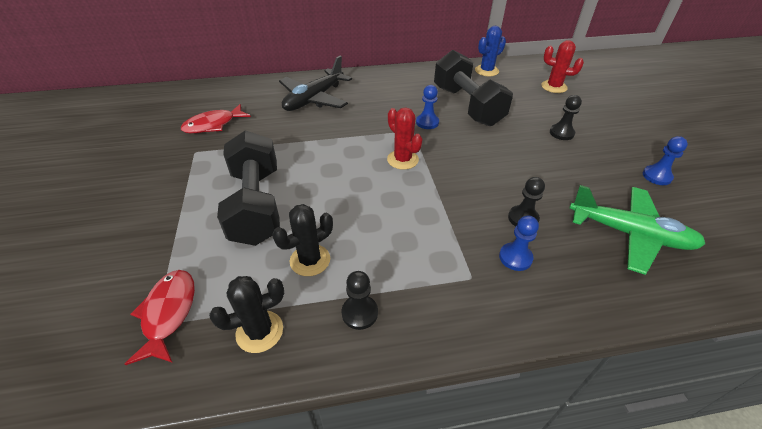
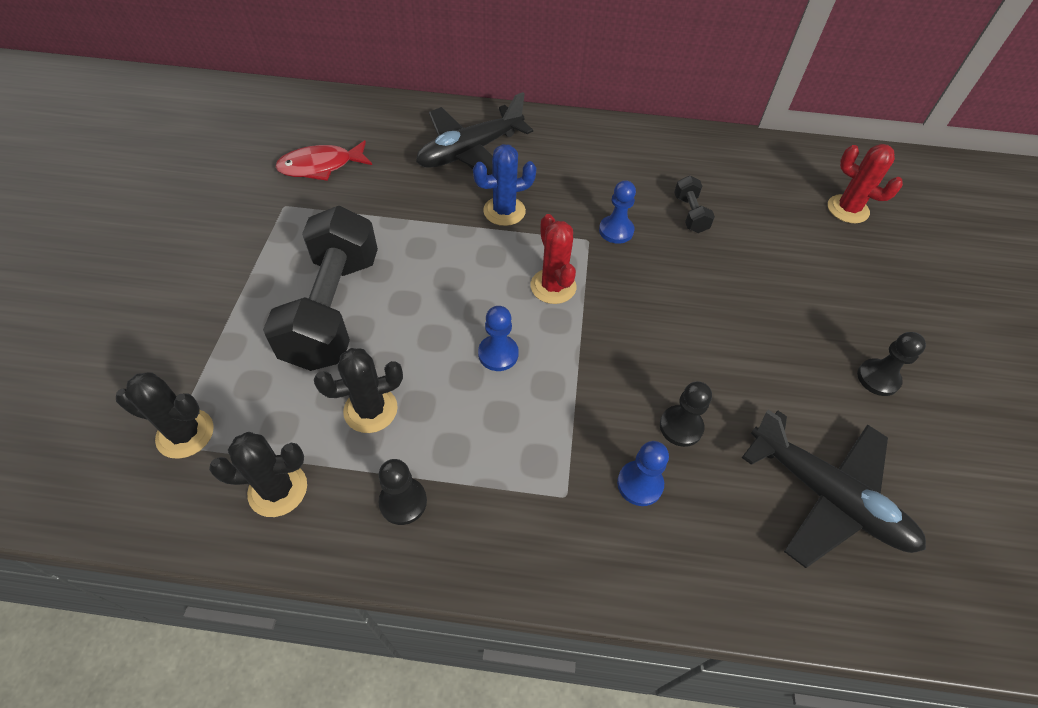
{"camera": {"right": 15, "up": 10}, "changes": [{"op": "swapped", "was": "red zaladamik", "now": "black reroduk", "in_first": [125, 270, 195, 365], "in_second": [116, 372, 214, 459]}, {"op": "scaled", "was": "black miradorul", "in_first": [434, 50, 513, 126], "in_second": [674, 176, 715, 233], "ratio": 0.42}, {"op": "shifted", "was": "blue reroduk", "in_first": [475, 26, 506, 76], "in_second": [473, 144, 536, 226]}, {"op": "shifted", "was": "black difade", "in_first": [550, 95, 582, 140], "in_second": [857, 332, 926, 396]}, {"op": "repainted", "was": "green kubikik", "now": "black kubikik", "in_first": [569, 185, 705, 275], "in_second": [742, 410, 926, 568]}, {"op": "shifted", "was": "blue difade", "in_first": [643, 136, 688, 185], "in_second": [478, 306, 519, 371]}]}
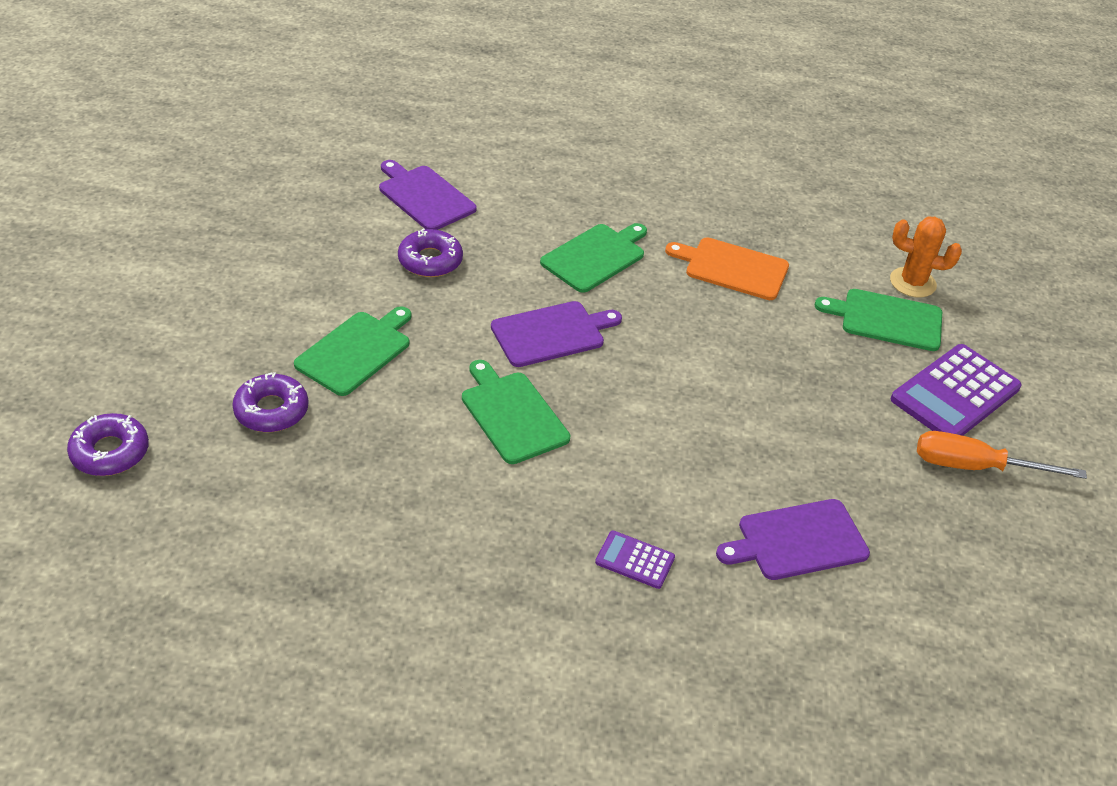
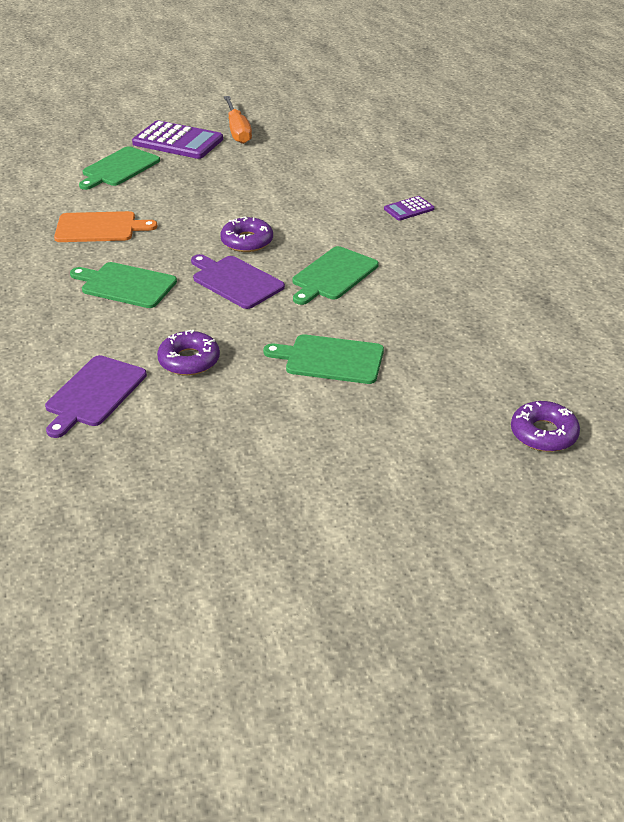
{"camera": {"right": -110, "up": -5}, "changes": [{"op": "shifted", "was": "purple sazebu", "in_first": [232, 372, 308, 432], "in_second": [220, 217, 273, 252]}, {"op": "rotated", "was": "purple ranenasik", "in_first": [595, 531, 675, 589], "in_second": [384, 196, 435, 221], "clockwise": 60}, {"op": "rotated", "was": "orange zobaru", "in_first": [665, 237, 789, 300], "in_second": [54, 211, 158, 242], "clockwise": -90}, {"op": "gone", "was": "purple zobaru", "in_first": [716, 499, 870, 580]}, {"op": "rotated", "was": "green zobaru", "in_first": [815, 289, 942, 351], "in_second": [79, 146, 160, 190], "clockwise": 45}, {"op": "gone", "was": "orange reroduk", "in_first": [890, 217, 962, 298]}]}
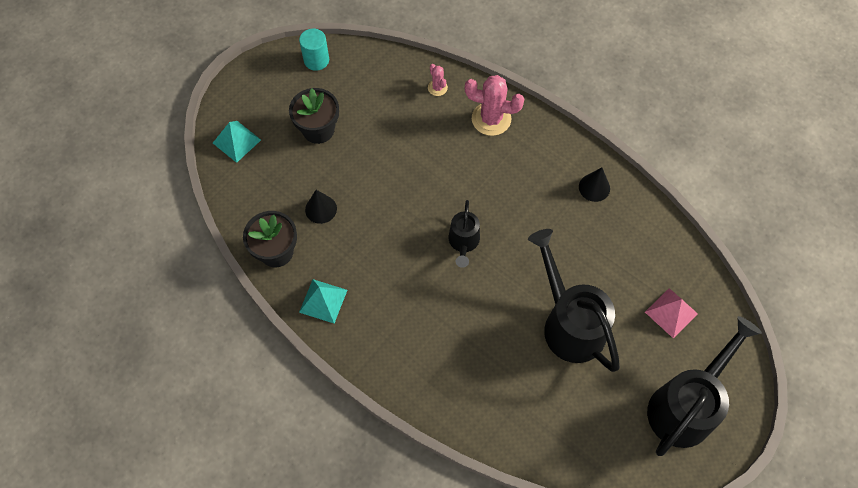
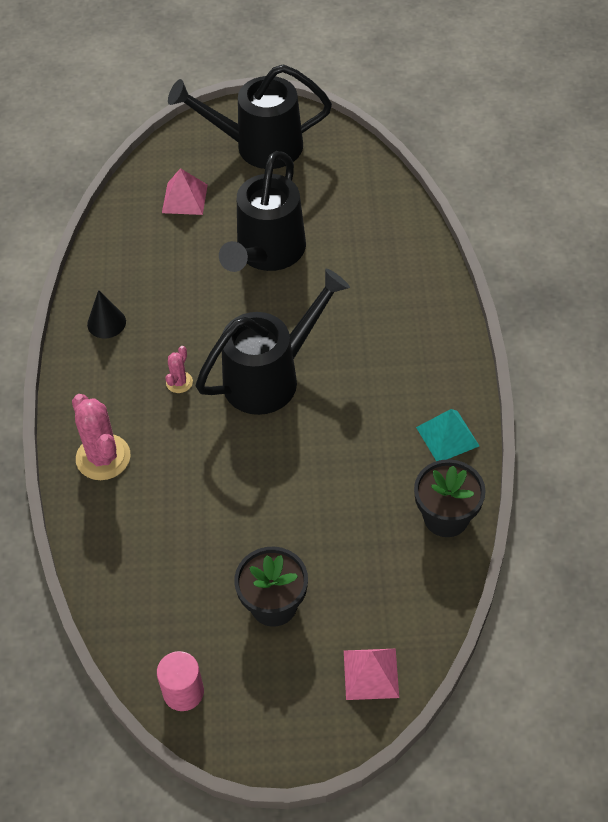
{"camera": {"right": -130, "up": -10}, "changes": [{"op": "repainted", "was": "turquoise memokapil", "now": "pink memokapil", "in_first": [213, 121, 261, 163], "in_second": [344, 649, 399, 700]}, {"op": "repainted", "was": "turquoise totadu", "now": "pink totadu", "in_first": [299, 29, 329, 71], "in_second": [157, 651, 204, 711]}, {"op": "gone", "was": "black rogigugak", "in_first": [305, 190, 337, 224]}, {"op": "shifted", "was": "pink reroduk", "in_first": [428, 64, 448, 96], "in_second": [165, 346, 193, 393]}, {"op": "scaled", "was": "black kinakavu", "in_first": [448, 200, 480, 268], "in_second": [196, 269, 350, 415], "ratio": 1.89}]}
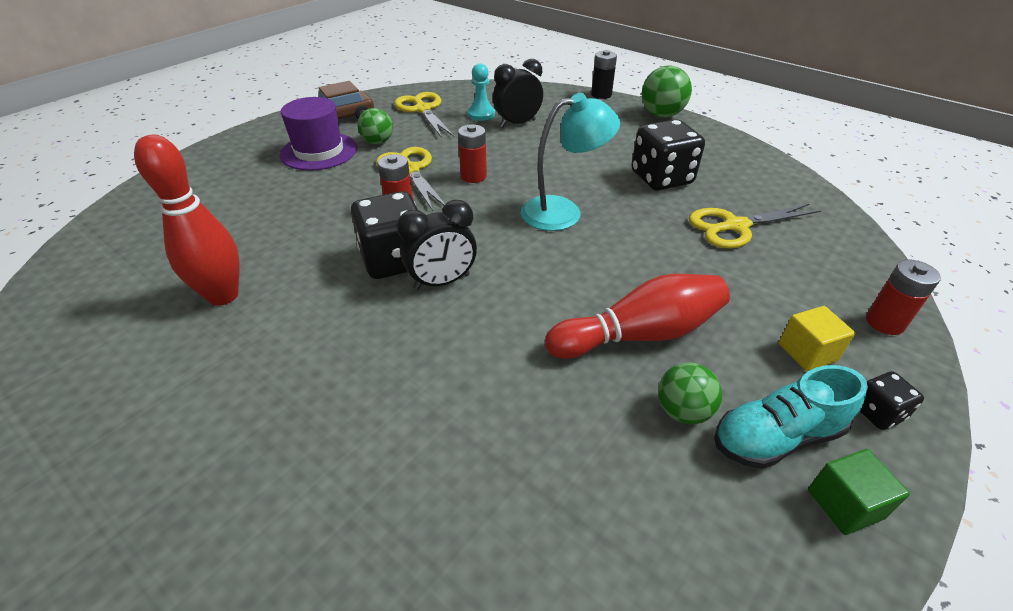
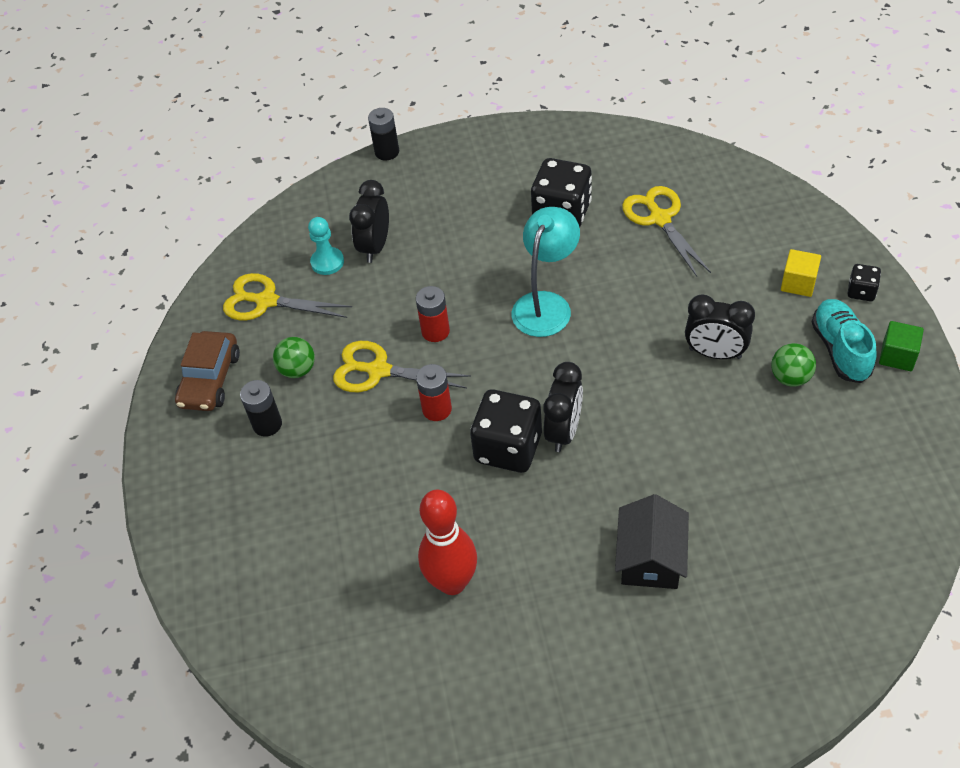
{"camera": {"right": -45, "up": 10}, "changes": [{"op": "swapped", "was": "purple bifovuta", "now": "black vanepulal", "in_first": [280, 97, 357, 171], "in_second": [240, 380, 282, 437]}, {"op": "swapped", "was": "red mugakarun", "now": "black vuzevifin", "in_first": [545, 274, 730, 359], "in_second": [685, 294, 755, 359]}, {"op": "gone", "was": "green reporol", "in_first": [642, 65, 692, 117]}, {"op": "rotated", "was": "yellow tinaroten", "in_first": [689, 204, 821, 248], "in_second": [622, 186, 711, 277], "clockwise": 135}, {"op": "rotated", "was": "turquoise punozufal", "in_first": [714, 365, 868, 469], "in_second": [812, 299, 877, 383], "clockwise": 150}, {"op": "gone", "was": "red vanepulal", "in_first": [866, 260, 941, 335]}, {"op": "new", "now": "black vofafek", "in_second": [615, 494, 689, 589]}]}
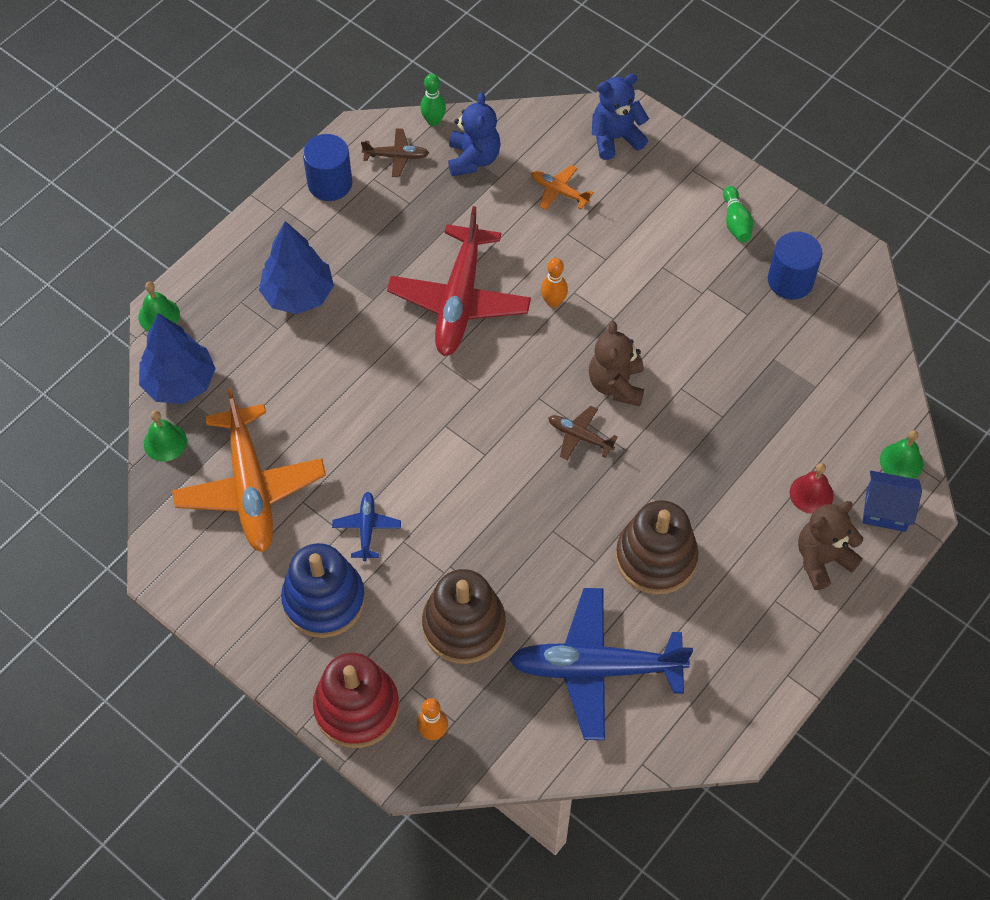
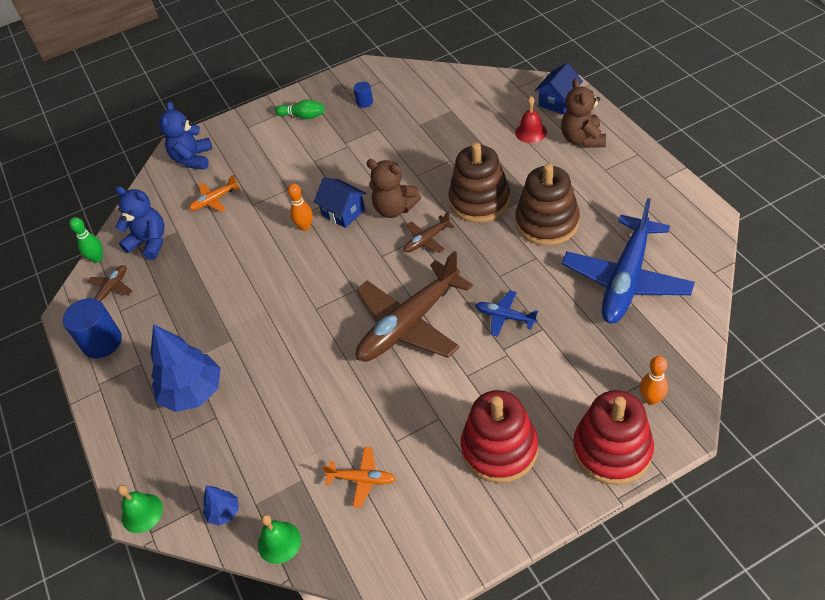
{"camera": {"right": -60, "up": -10}, "changes": [{"op": "scaled", "was": "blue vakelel", "in_first": [139, 313, 216, 404], "in_second": [203, 485, 239, 526], "ratio": 0.48}, {"op": "scaled", "was": "orange kubikik", "in_first": [172, 389, 326, 552], "in_second": [322, 447, 396, 508], "ratio": 0.45}, {"op": "repainted", "was": "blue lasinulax", "now": "red lasinulax", "in_first": [281, 543, 365, 638], "in_second": [461, 390, 538, 483]}, {"op": "shifted", "was": "blue kubikik", "in_first": [332, 492, 401, 561], "in_second": [475, 291, 538, 337]}, {"op": "gone", "was": "red kubikik", "in_first": [387, 206, 531, 356]}, {"op": "shifted", "was": "brown lasinulax", "in_first": [422, 569, 506, 664], "in_second": [448, 142, 510, 223]}, {"op": "scaled", "was": "blue totadu", "in_first": [768, 231, 822, 299], "in_second": [353, 82, 373, 108], "ratio": 0.51}, {"op": "gone", "was": "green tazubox", "in_first": [880, 430, 923, 479]}, {"op": "new", "now": "blue vofafek", "in_second": [314, 178, 366, 228]}, {"op": "new", "now": "brown kubikik", "in_second": [356, 251, 473, 362]}]}
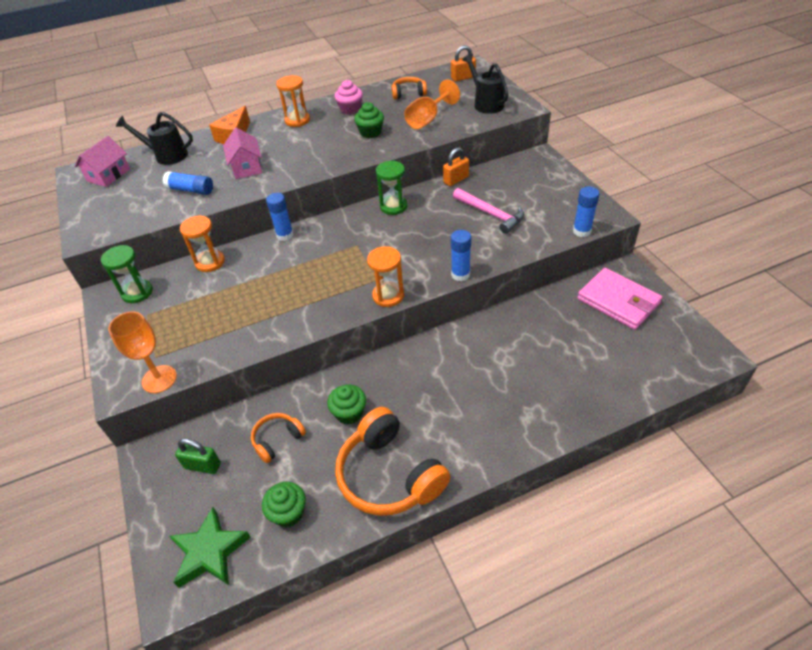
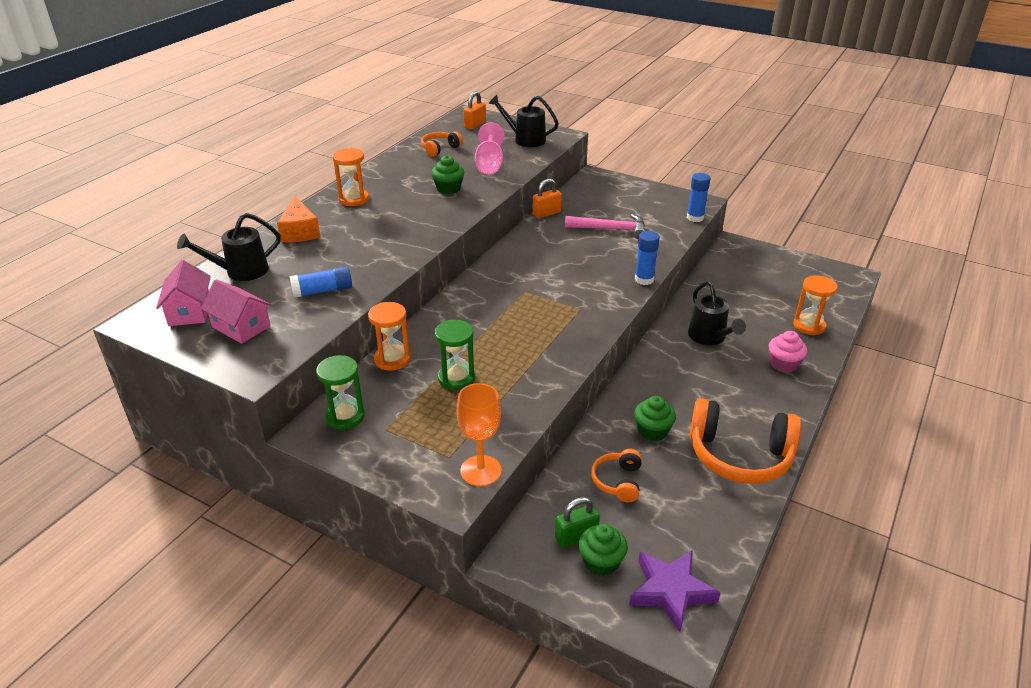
{"camera": {"right": -40, "up": -10}, "changes": [{"op": "repainted", "was": "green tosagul", "now": "purple tosagul", "in_first": [169, 507, 251, 588], "in_second": [629, 550, 721, 632]}, {"op": "shifted", "was": "pink vofafek", "in_first": [223, 127, 262, 179], "in_second": [201, 279, 272, 344]}, {"op": "shifted", "was": "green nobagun", "in_first": [262, 482, 306, 527], "in_second": [579, 524, 628, 576]}, {"op": "gone", "was": "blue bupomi", "in_first": [266, 193, 294, 241]}, {"op": "shifted", "was": "pink nobagun", "in_first": [335, 80, 363, 114], "in_second": [769, 331, 807, 373]}, {"op": "shifted", "was": "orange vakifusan", "in_first": [367, 246, 404, 307], "in_second": [793, 275, 837, 335]}, {"op": "shifted", "was": "green vakifusan", "in_first": [376, 161, 407, 215], "in_second": [435, 320, 475, 390]}, {"op": "repainted", "was": "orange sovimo", "now": "pink sovimo", "in_first": [404, 79, 460, 129], "in_second": [475, 123, 505, 175]}, {"op": "rotated", "was": "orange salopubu", "in_first": [443, 147, 469, 186], "in_second": [533, 179, 562, 218], "clockwise": 45}, {"op": "gone", "was": "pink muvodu", "in_first": [577, 268, 662, 330]}, {"op": "new", "now": "black kinakavu", "in_second": [688, 281, 746, 345]}]}
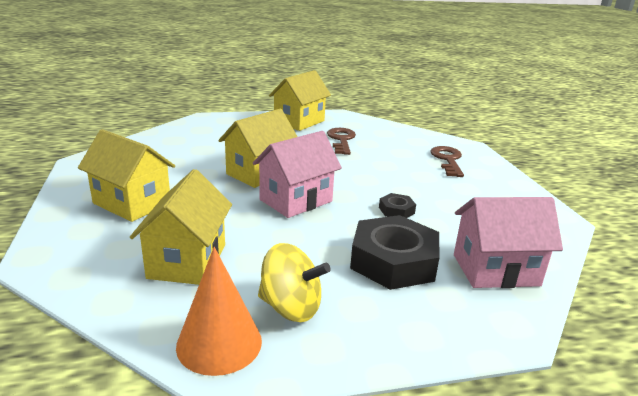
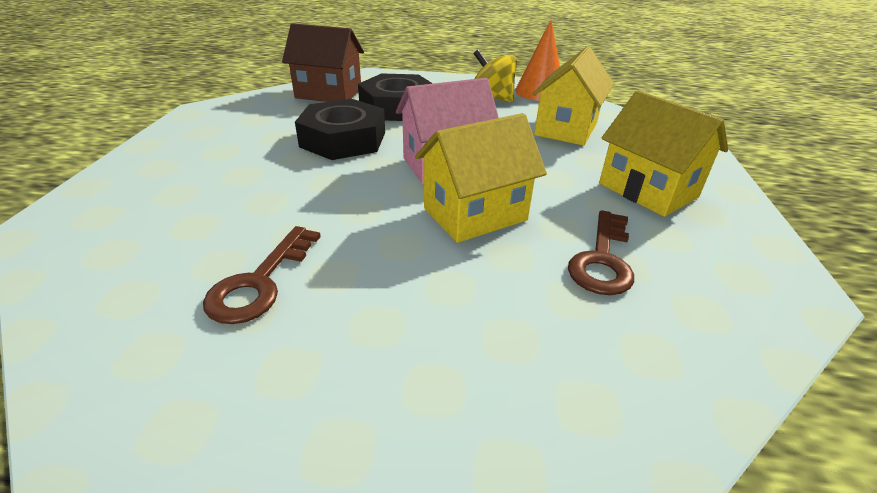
{"camera": {"right": -160, "up": 10}, "changes": [{"op": "gone", "was": "yellow vofafek", "in_first": [269, 70, 331, 131]}, {"op": "scaled", "was": "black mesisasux", "in_first": [379, 193, 416, 218], "in_second": [295, 99, 385, 160], "ratio": 2.19}, {"op": "shifted", "was": "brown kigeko", "in_first": [430, 146, 464, 177], "in_second": [568, 210, 634, 295]}, {"op": "repainted", "was": "pink vofafek", "now": "brown vofafek", "in_first": [454, 197, 563, 288], "in_second": [282, 23, 364, 102]}]}
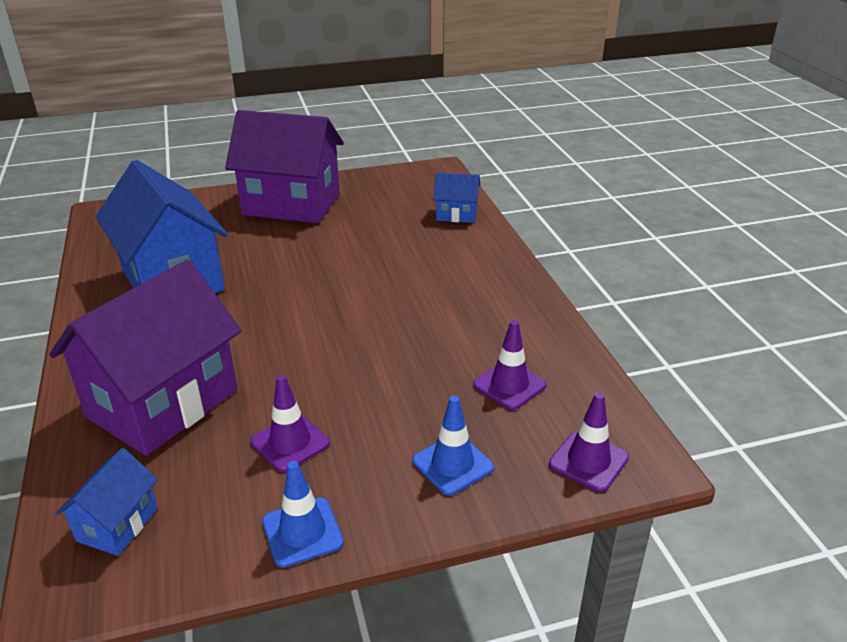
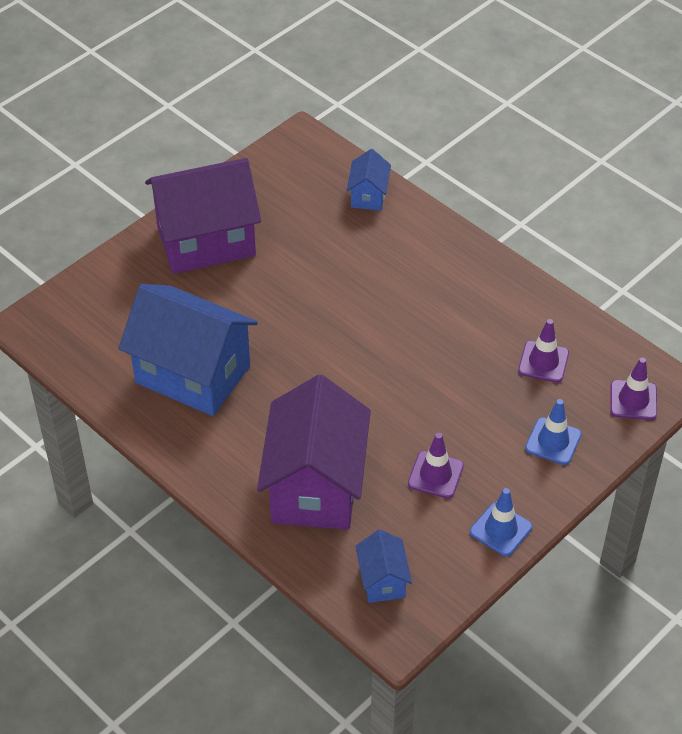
{"camera": {"right": -30, "up": 15}, "changes": [{"op": "rotated", "was": "blue vofafek", "in_first": [433, 173, 480, 223], "in_second": [346, 149, 391, 211], "clockwise": -60}]}
